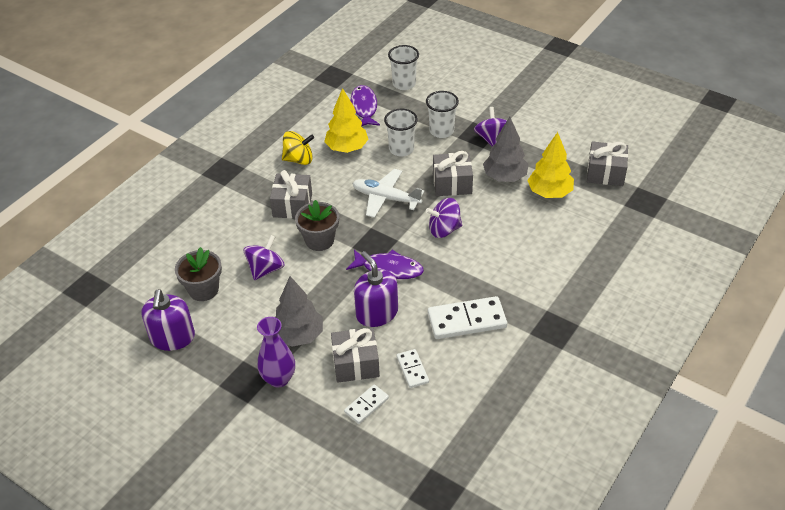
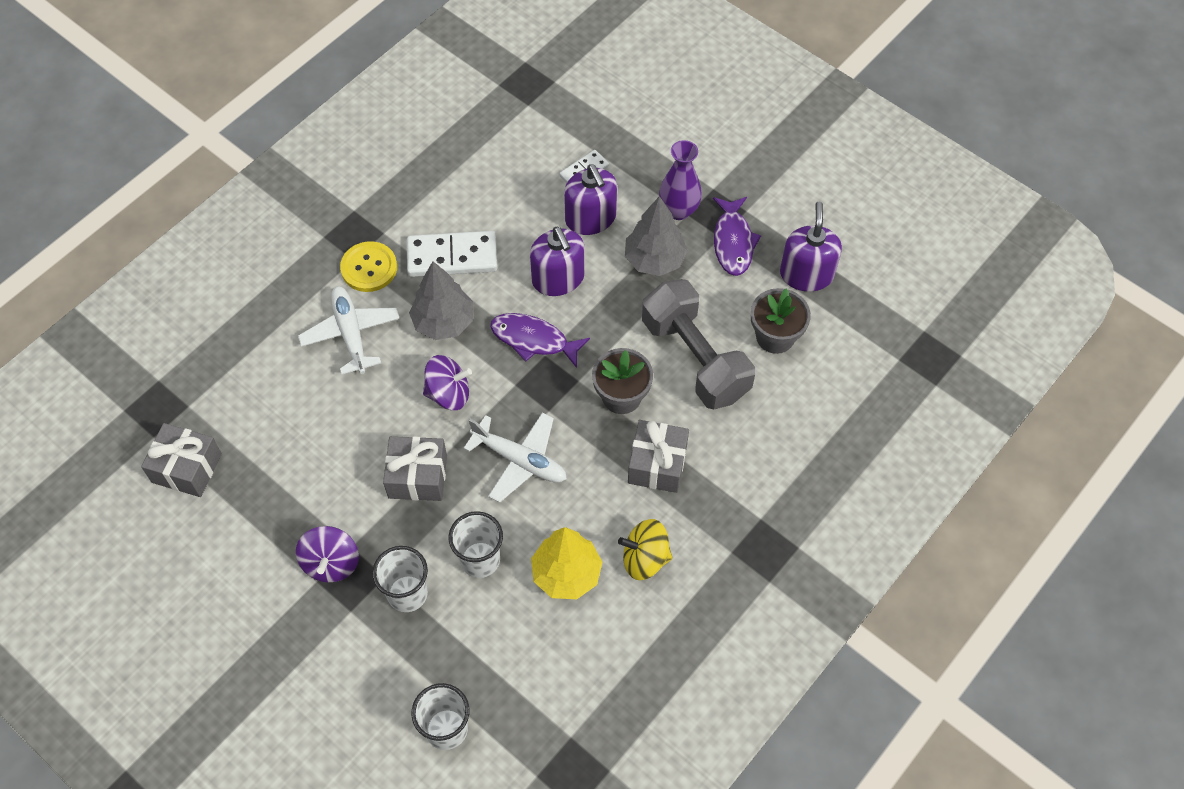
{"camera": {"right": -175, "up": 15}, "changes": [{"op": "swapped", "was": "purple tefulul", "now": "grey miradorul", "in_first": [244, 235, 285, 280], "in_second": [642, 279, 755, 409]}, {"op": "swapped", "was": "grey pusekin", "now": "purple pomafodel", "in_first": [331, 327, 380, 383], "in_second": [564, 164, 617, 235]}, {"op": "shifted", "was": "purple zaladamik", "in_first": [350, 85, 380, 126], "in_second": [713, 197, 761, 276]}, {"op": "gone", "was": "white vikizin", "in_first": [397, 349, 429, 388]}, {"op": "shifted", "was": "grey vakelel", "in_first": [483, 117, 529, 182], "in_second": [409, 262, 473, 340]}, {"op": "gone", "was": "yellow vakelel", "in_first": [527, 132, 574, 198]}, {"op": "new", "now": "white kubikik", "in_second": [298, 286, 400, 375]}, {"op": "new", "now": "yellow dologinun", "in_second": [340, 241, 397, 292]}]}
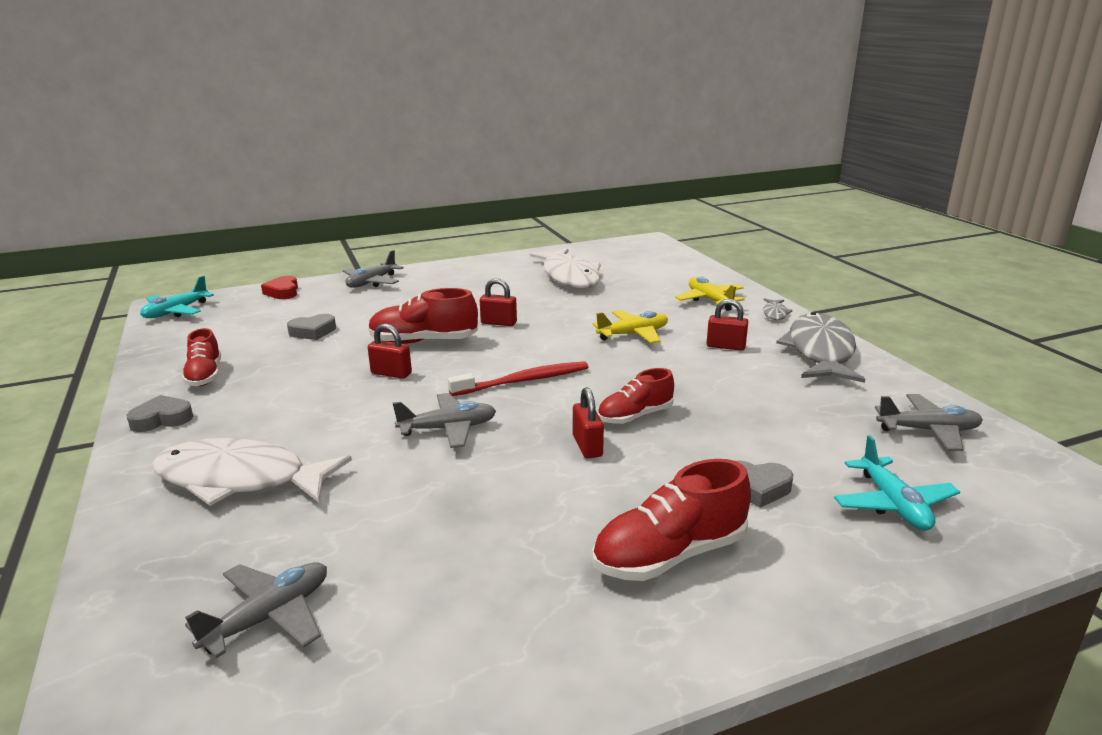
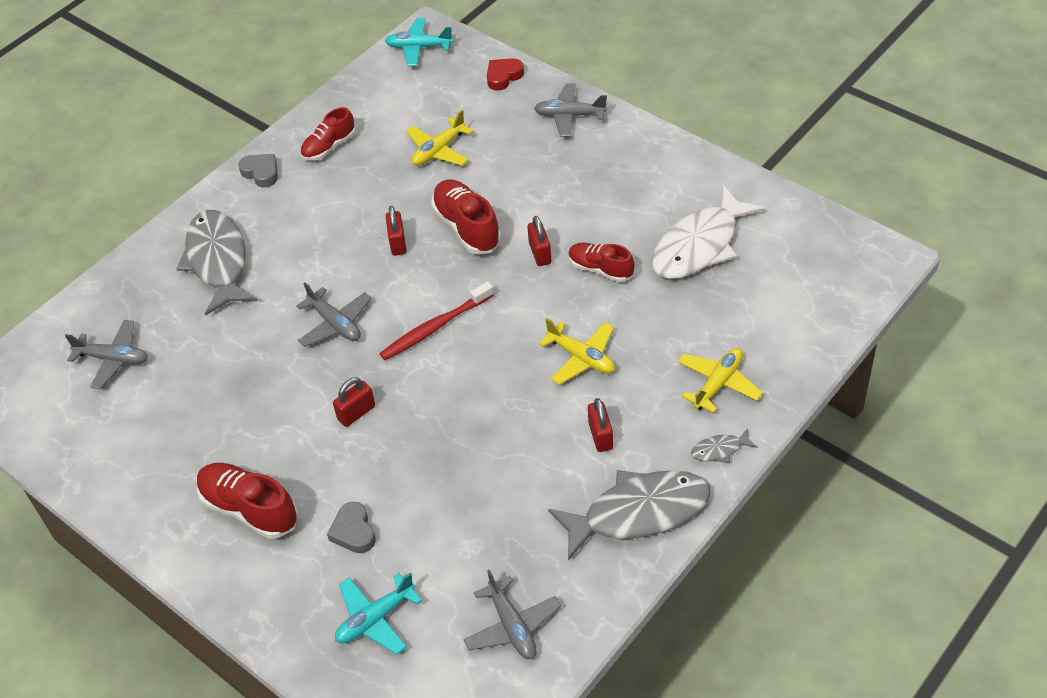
{"camera": {"right": 65, "up": 25}, "changes": [{"op": "repainted", "was": "white zaladamik", "now": "grey zaladamik", "in_first": [152, 438, 352, 506], "in_second": [177, 210, 258, 315]}, {"op": "swapped", "was": "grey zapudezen", "now": "yellow kubikik", "in_first": [287, 314, 336, 340], "in_second": [406, 110, 473, 166]}, {"op": "rotated", "was": "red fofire", "in_first": [448, 361, 588, 396], "in_second": [379, 282, 494, 360], "clockwise": 105}, {"op": "shifted", "was": "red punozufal", "in_first": [597, 368, 674, 424], "in_second": [568, 243, 634, 282]}]}
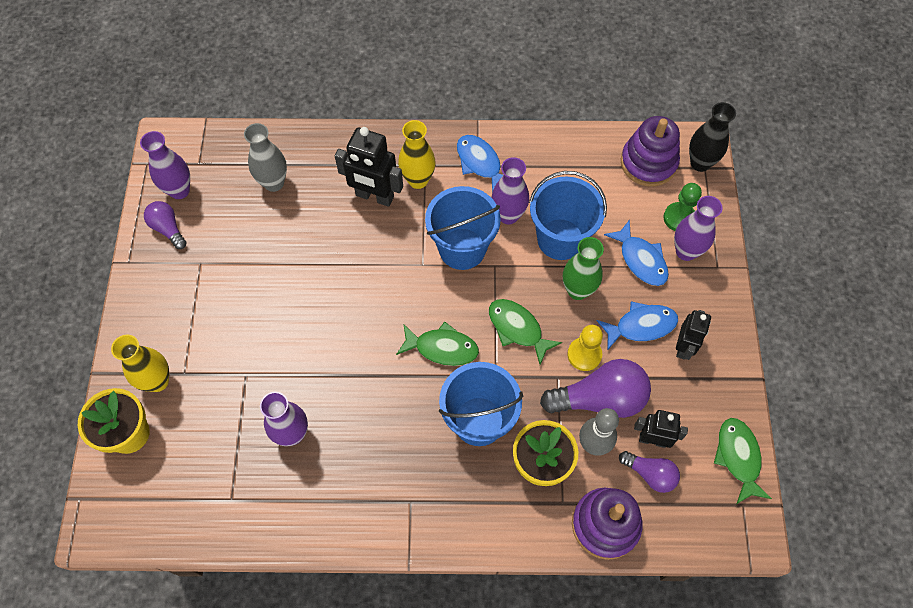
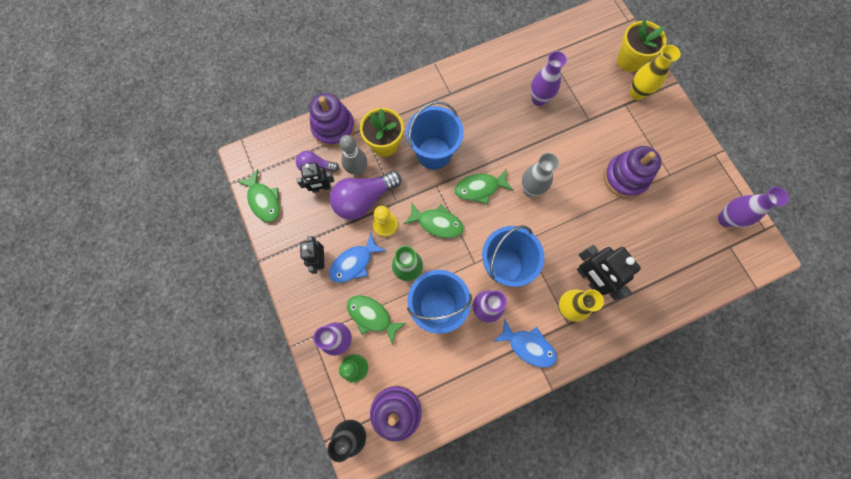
{"camera": {"right": 155, "up": 10}, "changes": [{"op": "gone", "was": "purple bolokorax", "in_first": [144, 201, 187, 249]}, {"op": "shifted", "was": "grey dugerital", "in_first": [244, 123, 287, 192], "in_second": [521, 153, 559, 197]}, {"op": "rotated", "was": "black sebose", "in_first": [335, 127, 403, 207], "in_second": [577, 245, 641, 300], "clockwise": -120}, {"op": "repainted", "was": "blue zaladamik", "now": "green zaladamik", "in_first": [604, 220, 669, 286], "in_second": [347, 295, 406, 345]}, {"op": "new", "now": "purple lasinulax", "in_second": [604, 146, 661, 198]}]}
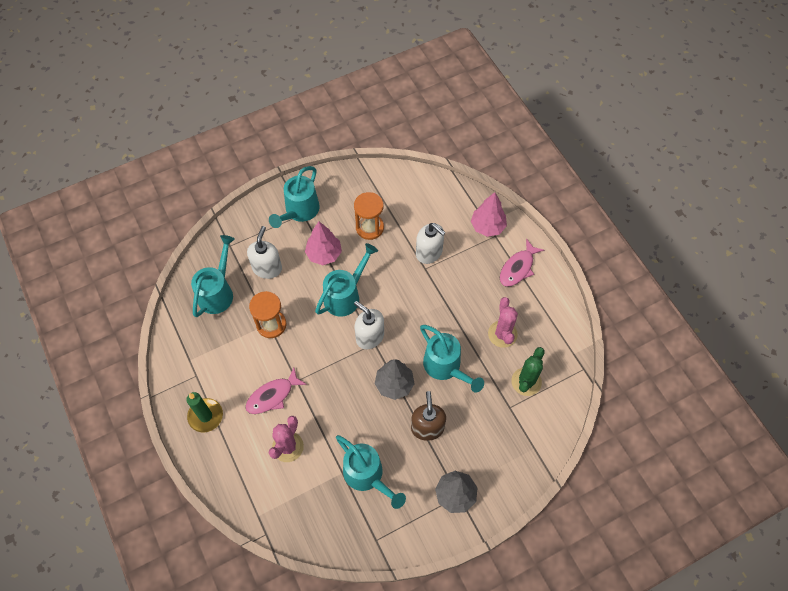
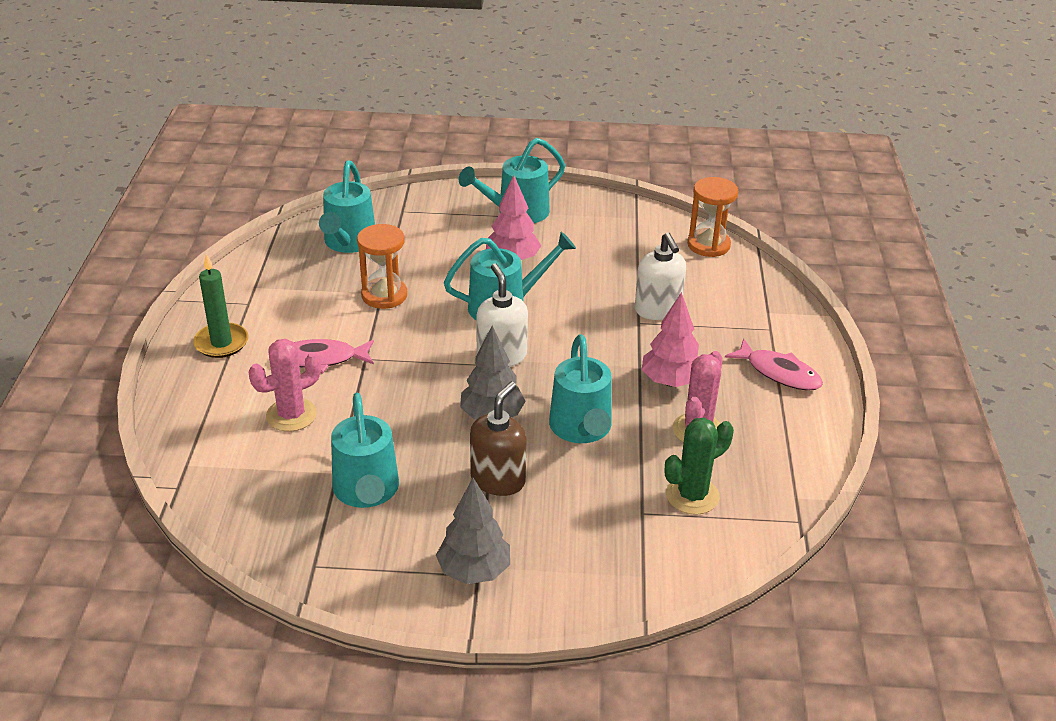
{"camera": {"right": 30, "up": -25}, "changes": [{"op": "rotated", "was": "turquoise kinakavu", "in_first": [191, 235, 235, 317], "in_second": [319, 160, 375, 253], "clockwise": 135}, {"op": "gone", "was": "white pomafodel", "in_first": [247, 226, 282, 279]}, {"op": "shifted", "was": "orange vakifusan", "in_first": [354, 192, 384, 240], "in_second": [687, 177, 738, 257]}, {"op": "shifted", "was": "pink vakelel", "in_first": [471, 192, 507, 237], "in_second": [642, 292, 699, 387]}, {"op": "rotated", "was": "pink zaladamik", "in_first": [500, 239, 544, 287], "in_second": [725, 338, 823, 391], "clockwise": -120}]}
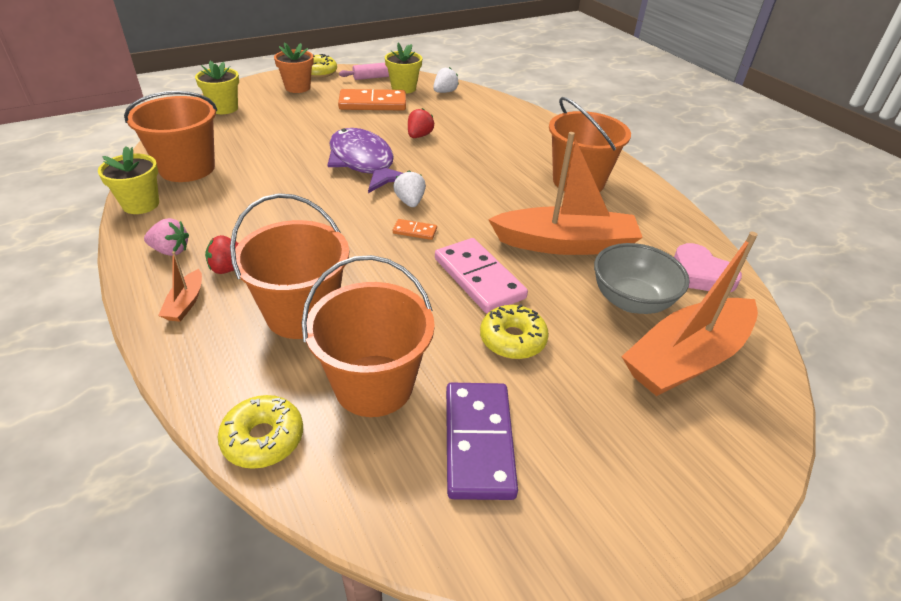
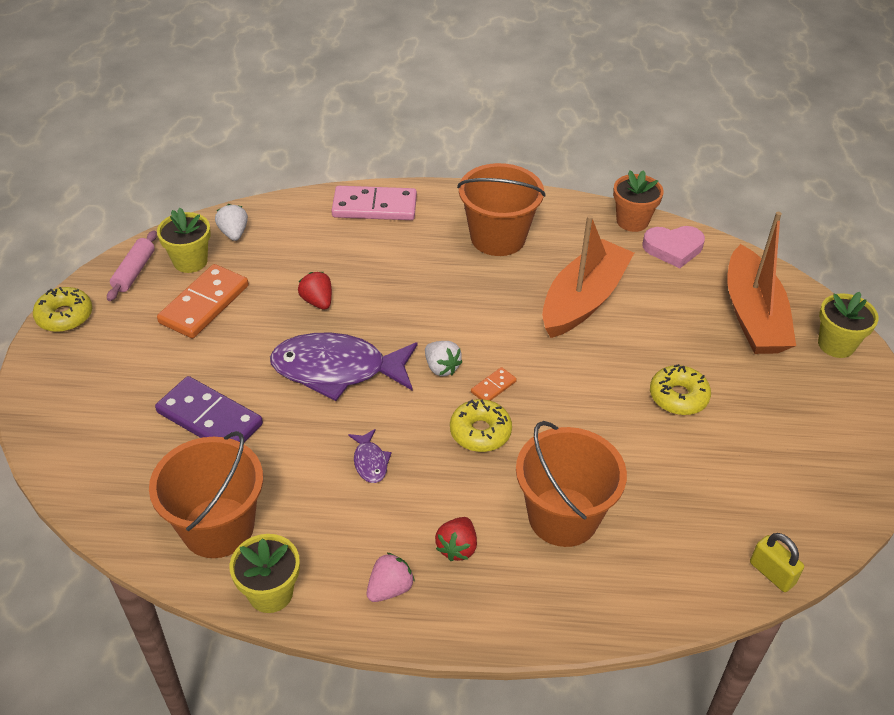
{"camera": {"right": -55, "up": 5}, "changes": [{"op": "gone", "was": "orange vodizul", "in_first": [158, 251, 202, 322]}, {"op": "shifted", "was": "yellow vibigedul", "in_first": [195, 61, 239, 114], "in_second": [818, 292, 879, 358]}, {"op": "shifted", "was": "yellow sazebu", "in_first": [218, 395, 303, 469], "in_second": [450, 399, 512, 452]}, {"op": "shifted", "was": "orange vibigedul", "in_first": [274, 42, 314, 93], "in_second": [613, 170, 664, 232]}, {"op": "gone", "was": "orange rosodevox", "in_first": [302, 255, 435, 417]}, {"op": "rotated", "was": "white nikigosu", "in_first": [393, 170, 426, 207], "in_second": [425, 341, 462, 376], "clockwise": -150}, {"op": "shifted", "was": "pink vikizin", "in_first": [435, 238, 528, 314], "in_second": [332, 186, 417, 220]}, {"op": "shifted", "was": "purple vikizin", "in_first": [446, 383, 518, 500], "in_second": [155, 376, 263, 442]}, {"op": "gone", "was": "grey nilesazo", "in_first": [594, 243, 690, 314]}, {"op": "new", "now": "purple zaladamik", "in_second": [348, 429, 392, 483]}, {"op": "new", "now": "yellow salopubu", "in_second": [750, 533, 804, 592]}]}
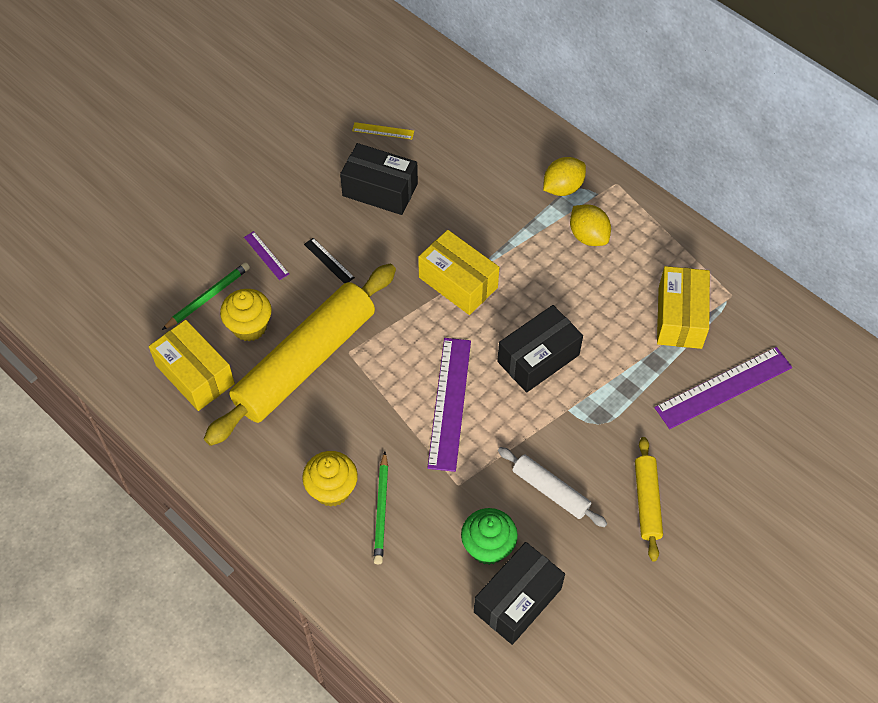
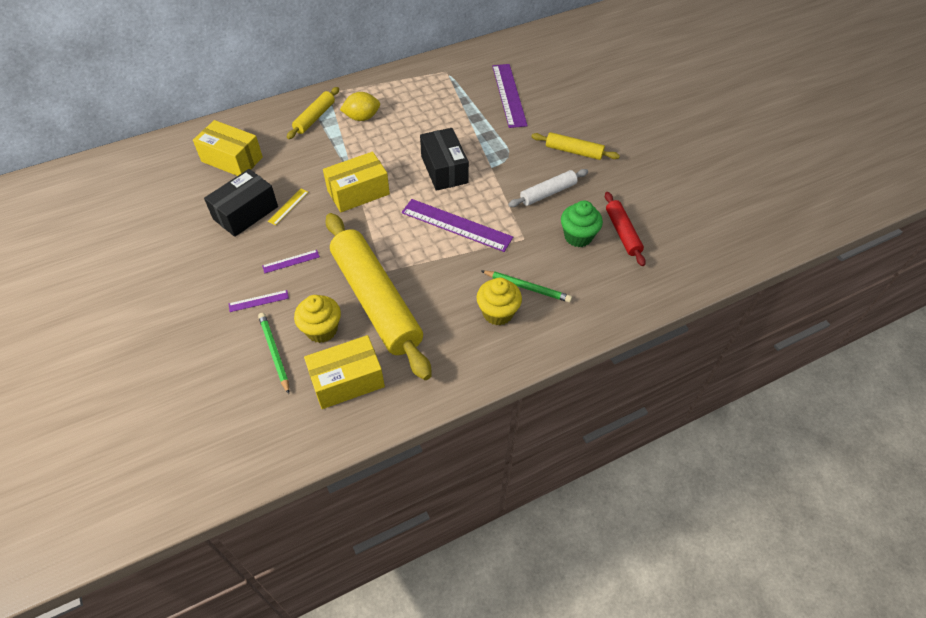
{"camera": {"right": -70, "up": -5}, "changes": [{"op": "repainted", "was": "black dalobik", "now": "purple dalobik", "in_first": [304, 238, 355, 283], "in_second": [262, 250, 320, 273]}, {"op": "shifted", "was": "yellow dalobik", "in_first": [352, 122, 414, 140], "in_second": [268, 189, 308, 225]}, {"op": "swapped", "was": "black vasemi", "now": "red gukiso", "in_first": [474, 542, 565, 645], "in_second": [605, 192, 646, 266]}, {"op": "swapped", "was": "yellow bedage", "now": "yellow gukiso", "in_first": [543, 157, 586, 196], "in_second": [287, 87, 339, 139]}, {"op": "shifted", "was": "yellow vasemi", "in_first": [657, 266, 710, 349], "in_second": [193, 120, 263, 176]}]}
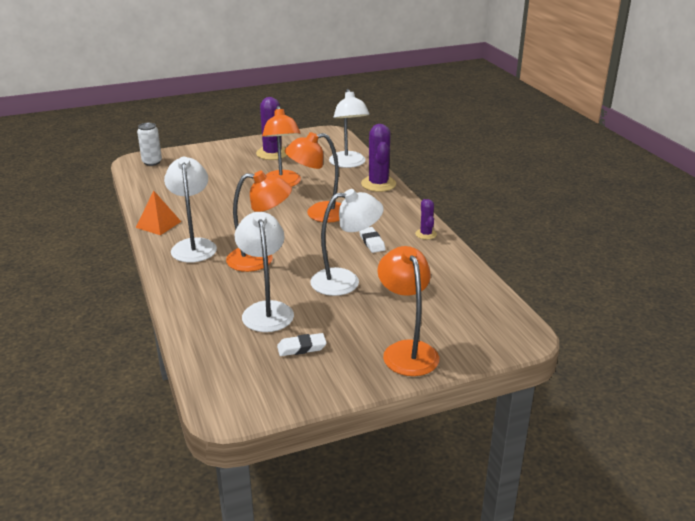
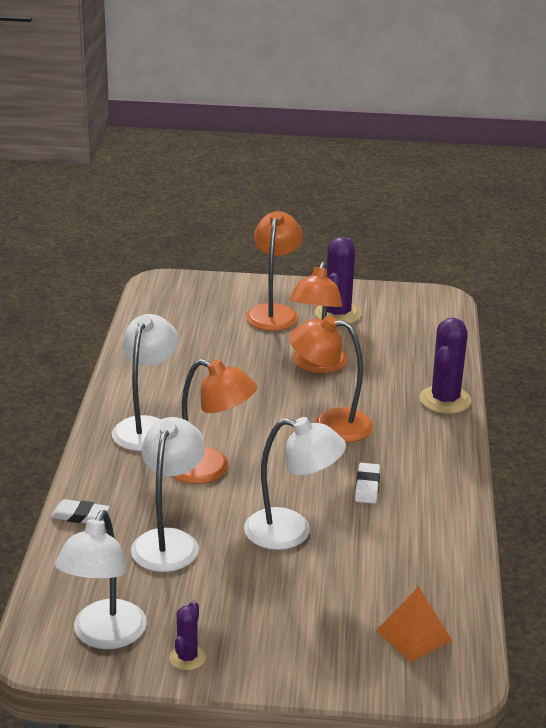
{"camera": {"right": 25, "up": 0}, "changes": [{"op": "shifted", "was": "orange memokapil", "in_first": [136, 191, 181, 235], "in_second": [376, 587, 452, 662]}, {"op": "gone", "was": "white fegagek", "in_first": [137, 123, 162, 166]}, {"op": "shifted", "was": "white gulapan", "in_first": [277, 333, 327, 356], "in_second": [51, 499, 110, 524]}, {"op": "shifted", "was": "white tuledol", "in_first": [329, 89, 370, 168], "in_second": [55, 510, 147, 649]}, {"op": "shifted", "was": "orange tuledol", "in_first": [377, 246, 439, 376], "in_second": [246, 211, 303, 331]}, {"op": "shifted", "was": "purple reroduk", "in_first": [415, 199, 437, 240], "in_second": [169, 601, 206, 670]}]}
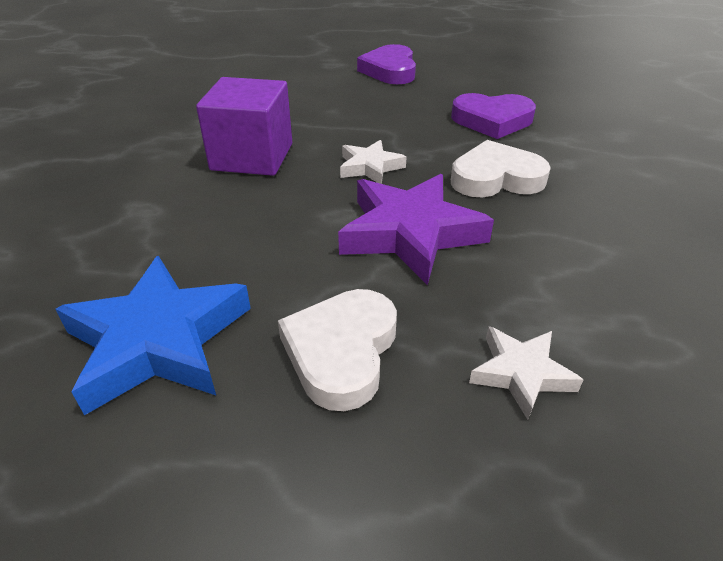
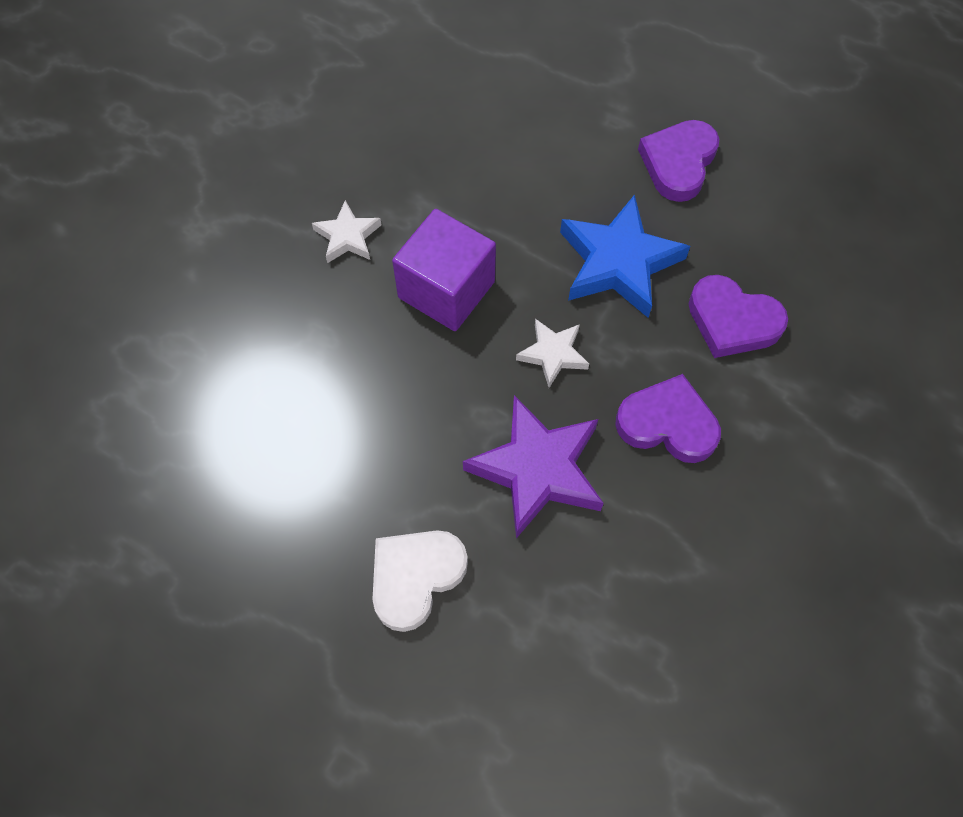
{"camera": {"right": 25, "up": 25}, "changes": [{"op": "shifted", "was": "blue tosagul", "in_first": [55, 255, 251, 415], "in_second": [560, 194, 691, 318]}, {"op": "repainted", "was": "white zapudezen", "now": "purple zapudezen", "in_first": [451, 140, 551, 197], "in_second": [615, 374, 721, 463]}, {"op": "shifted", "was": "white tosagul", "in_first": [469, 326, 583, 420], "in_second": [312, 200, 382, 263]}]}
